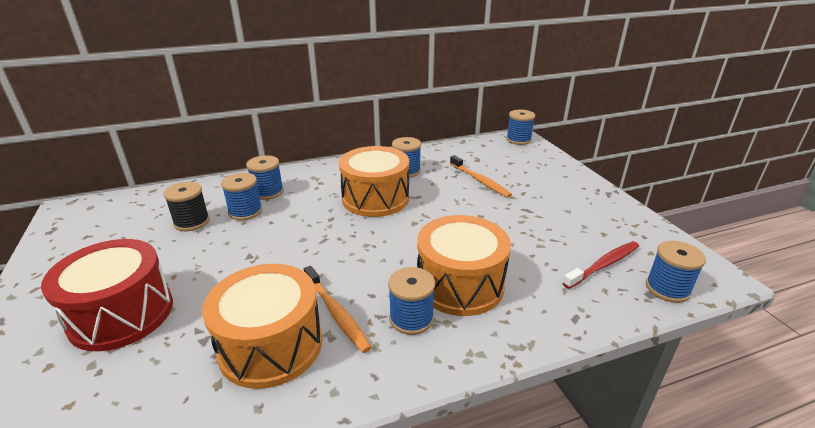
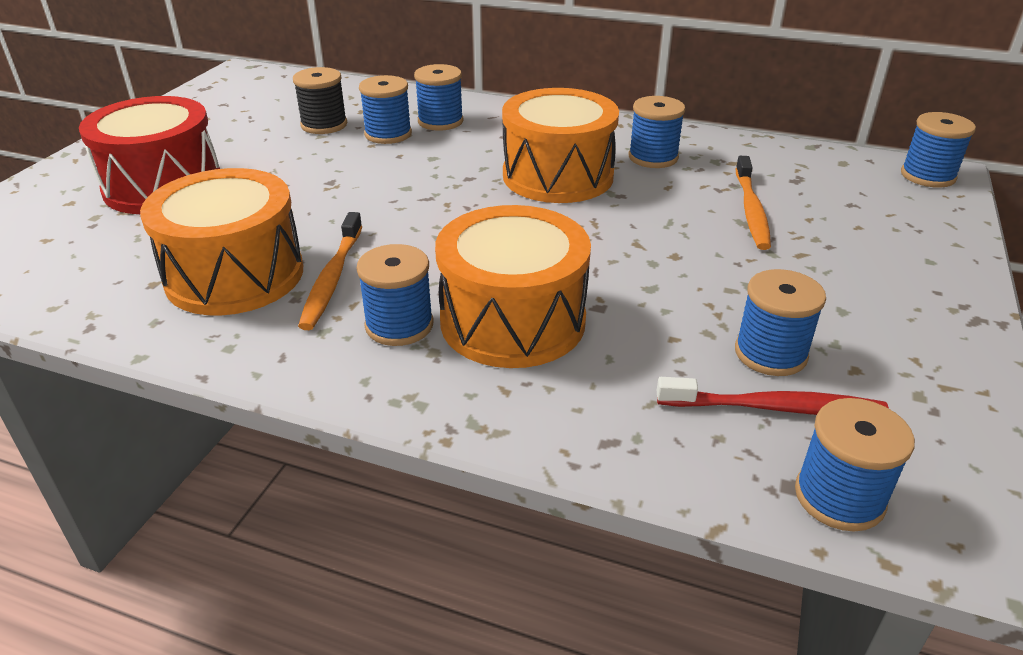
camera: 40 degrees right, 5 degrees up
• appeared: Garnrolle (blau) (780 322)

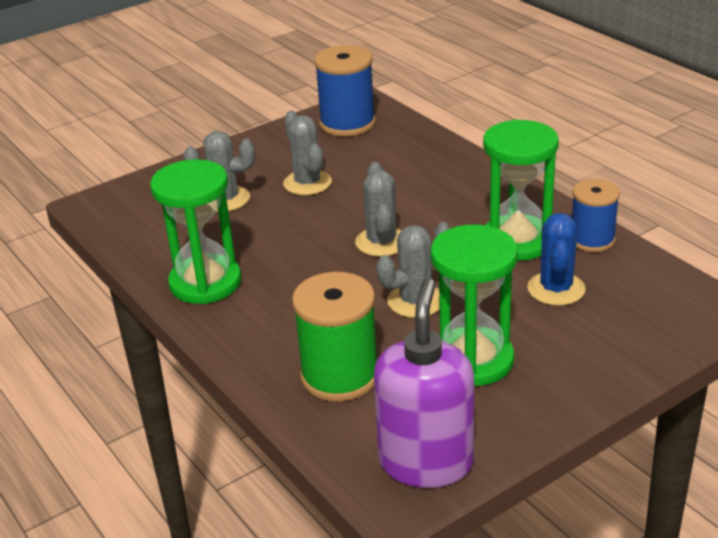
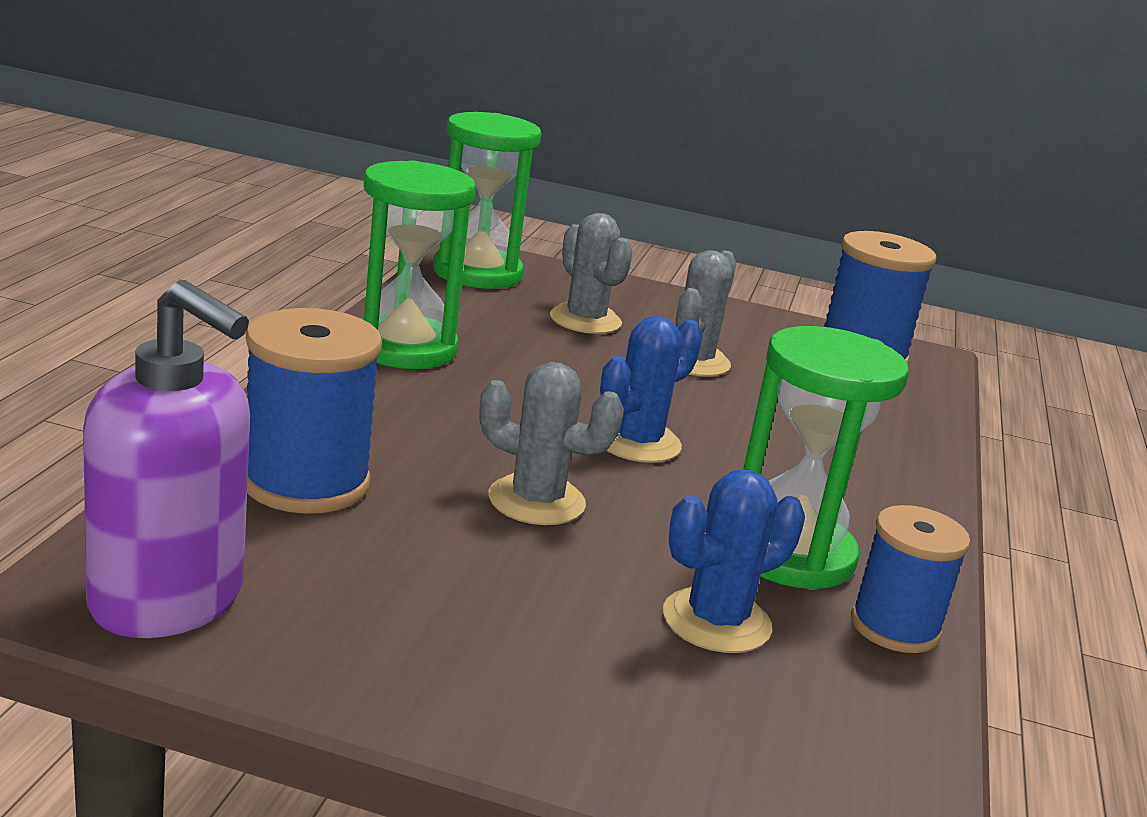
camera: 45 degrees right, 10 degrees down
• spun: Seifenspender (lila) (424 383) = (166 459) 60 degrees clockwise
• colour: Garnrolle (grün) (334 337) to Garnrolle (blau) (314 411)
• relocated: Sanduhr (grün) (474 305) to (487 200)
• colour: Kaktus (grau) (378 209) to Kaktus (blau) (651 389)

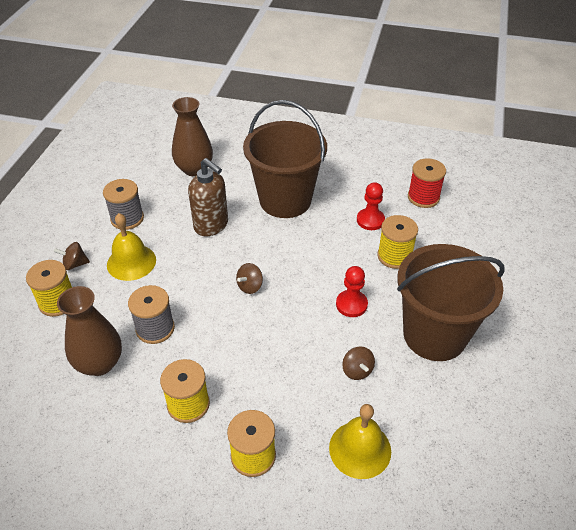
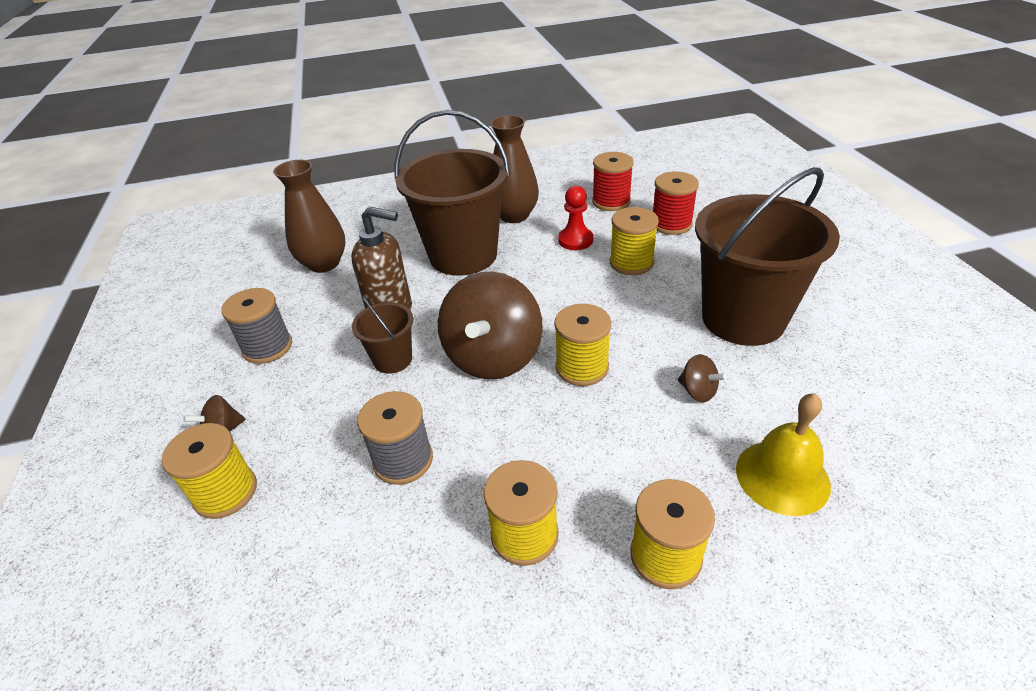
camera: 25 degrees left, 5 degrees down
• appeared: Eimer (braun) (382 335)
• size: Kreisel (braun) (249 278) = (490 325) x2.39
• relocated: Vase (braun) (89 331) to (514 169)
• appeared: Garnrolle (gelb) (582 345)
• appeared: Garnrolle (rot) (676 203)
• missing: Glocke (gelb) (131 247)
• missing: Bauer (rot) (352 291)

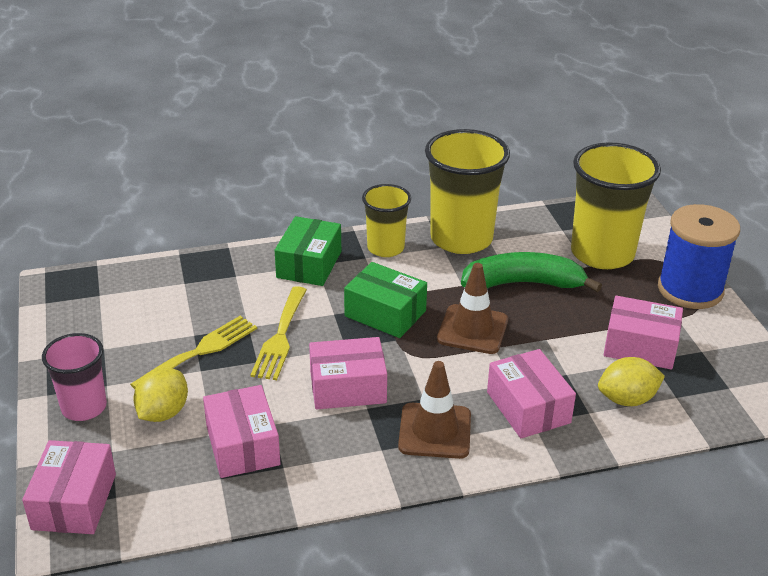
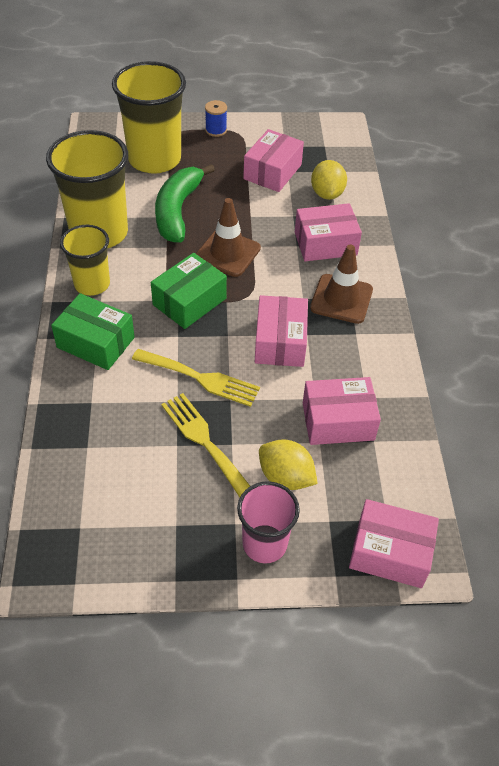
camera: 80 degrees left, 15 degrees up
• size: Garnrolle (blau) (699 256) = (216 118) x0.44

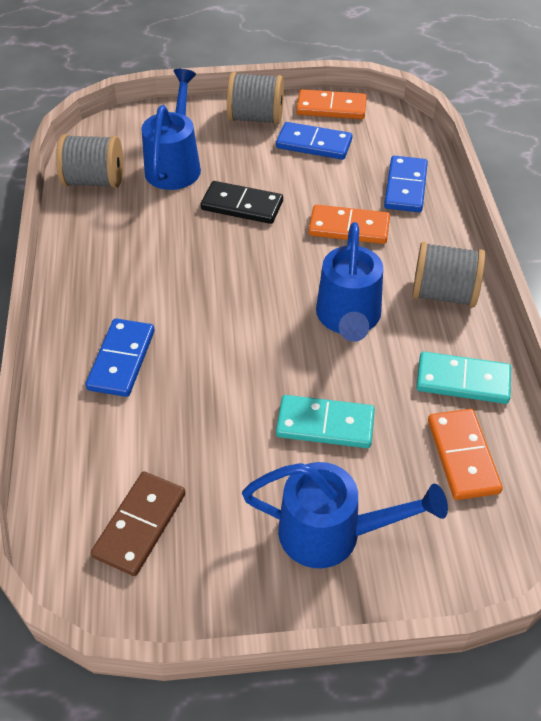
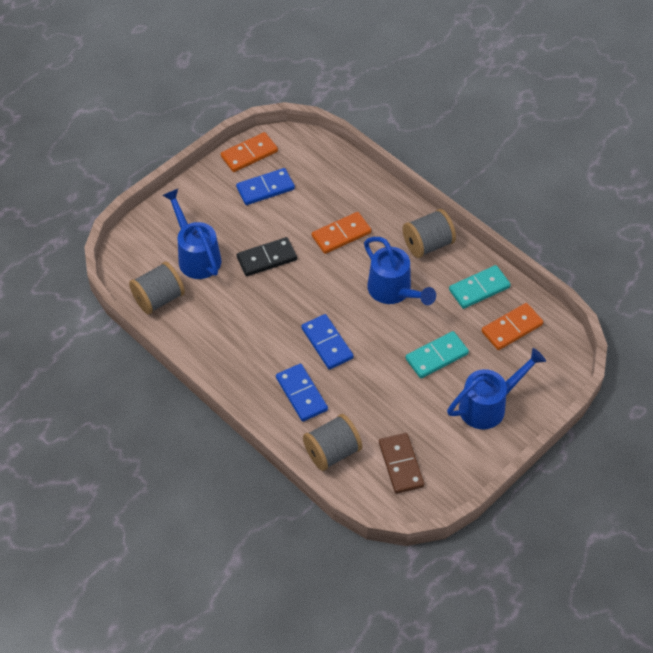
camera: 40 degrees left, 5 degrees up
• relocated: Dominostein (blau) (406 184) to (327 342)
• relocated: Garnrolle (grau) (255 98) to (332 442)
• spun: Dominostein (orange) (465 454) = (512 326) 75 degrees counterclockwise

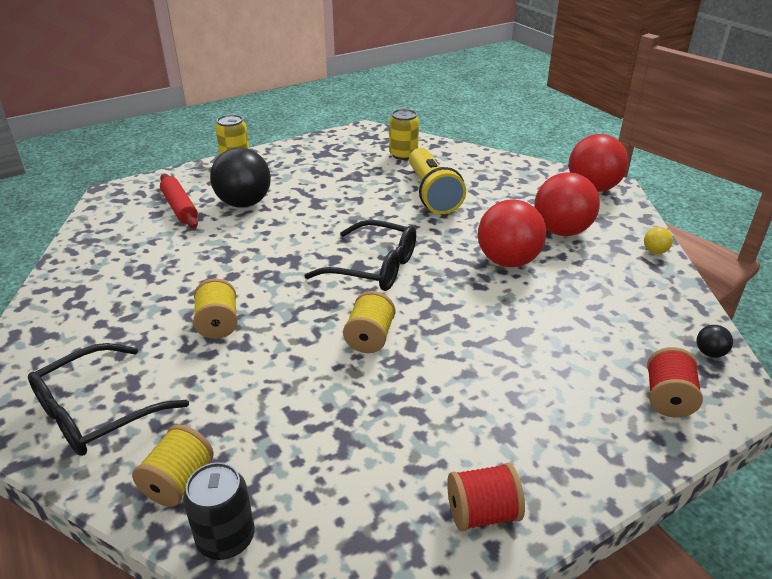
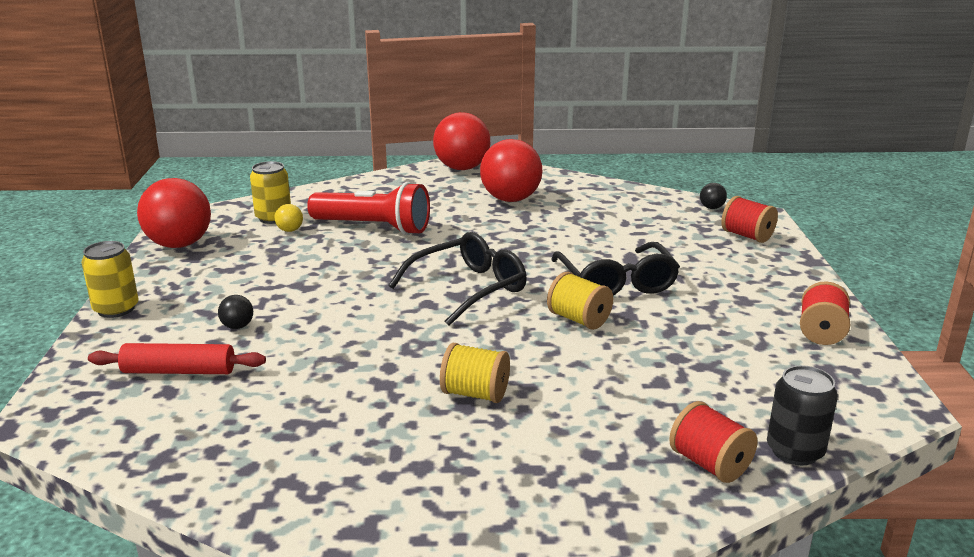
camera: 60 degrees left, 10 degrees down
• relocated: Ball (rot) (512 233) to (174 213)
• size: Ball (schwarz) (240 178) = (235 312) x0.42
• relocated: Ball (gelb) (658 240) to (289 218)
• colour: Taschenlampe (gelb) (437 181) to Taschenlampe (rot) (368 208)
• relocated: Brille (schwarz) (108 399) to (615 269)
• colour: Garnrolle (gelb) (173 465) to Garnrolle (rot) (713 442)

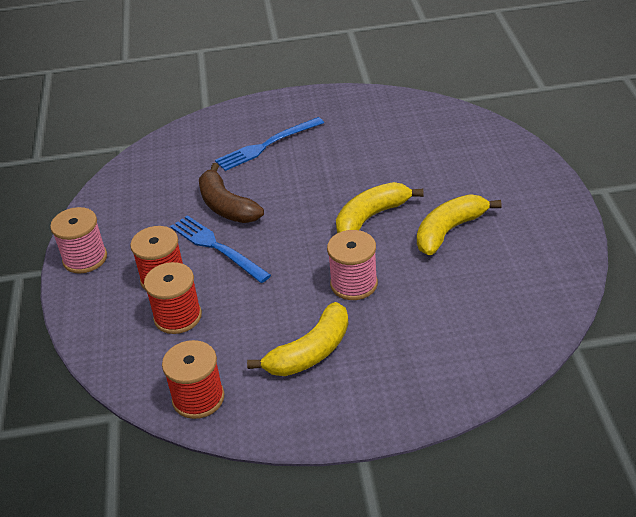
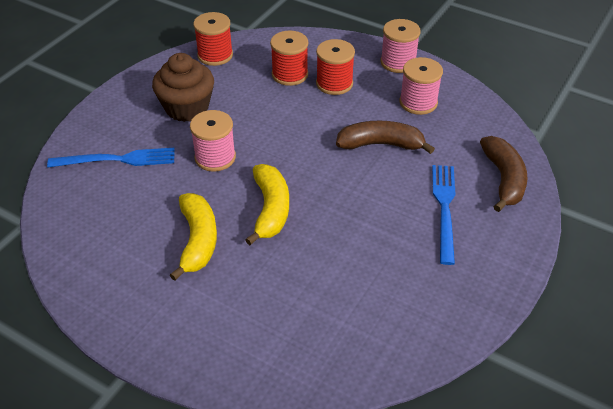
camera: 125 degrees right, 5 degrees up
• relocated: Gabel (blau) (220 249) to (111 158)
• exchanged: Banane (gelb) (297 339) to Muffin (braun) (183 87)
• appeared: Garnrolle (rosa) (421 86)
• appeared: Banane (braun) (504 174)

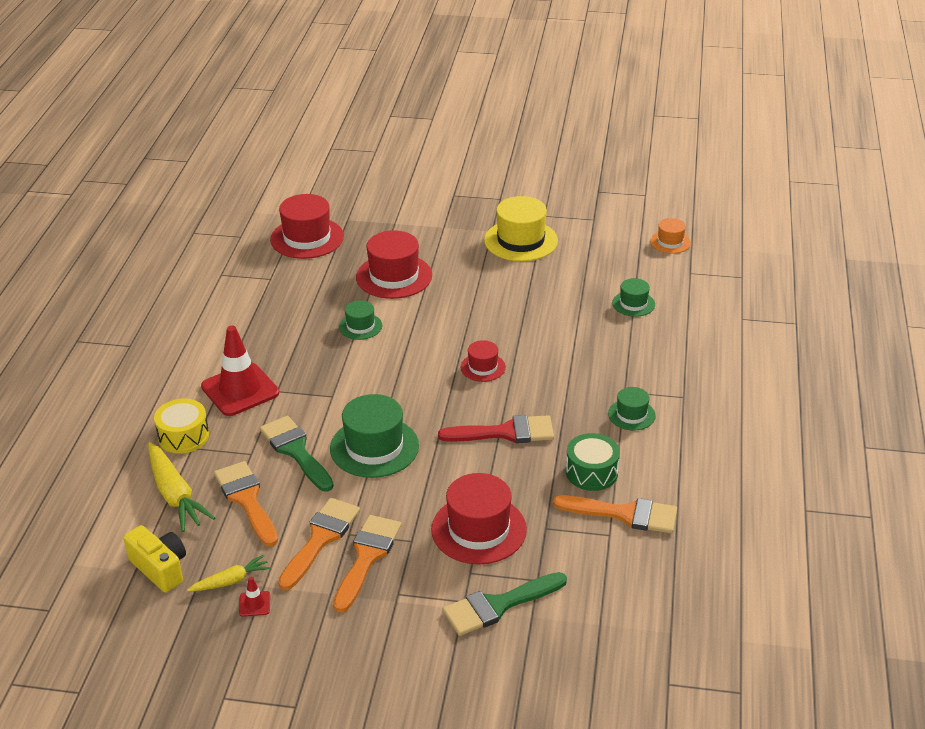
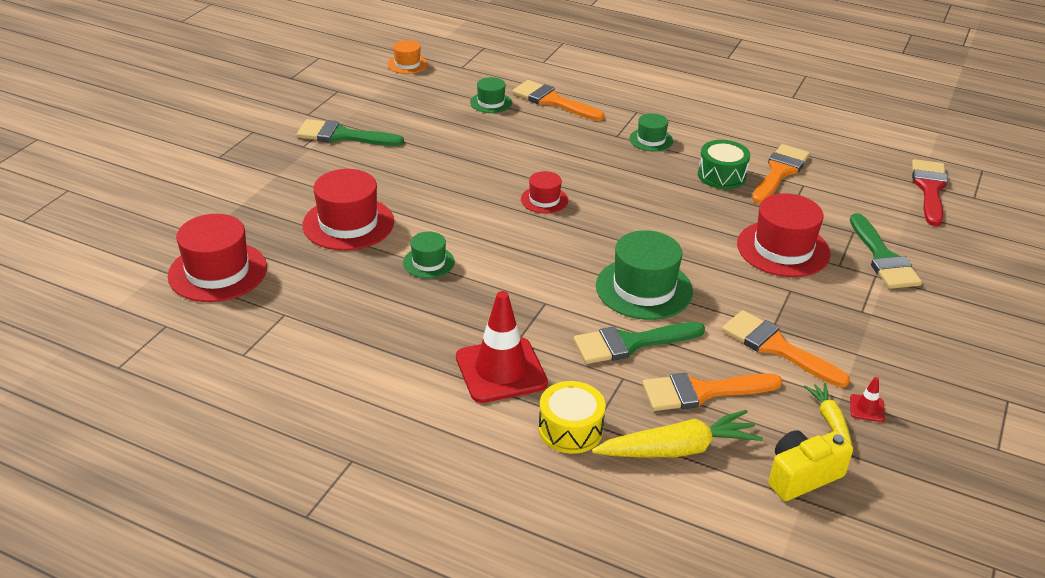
camera: 75 degrees left, 0 degrees up
• exchanged: Hut (gelb) (521 228) to Pinsel (grün) (350 132)
• relocated: Pinsel (orange) (367 564) to (558 100)
• relocated: Pinsel (rot) (496 429) to (930 192)

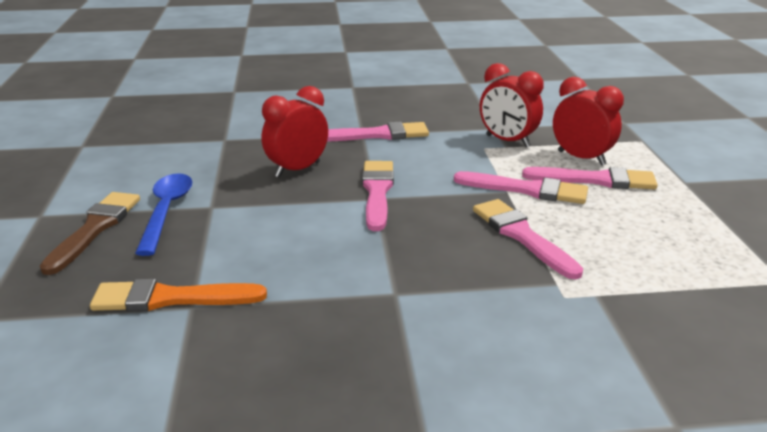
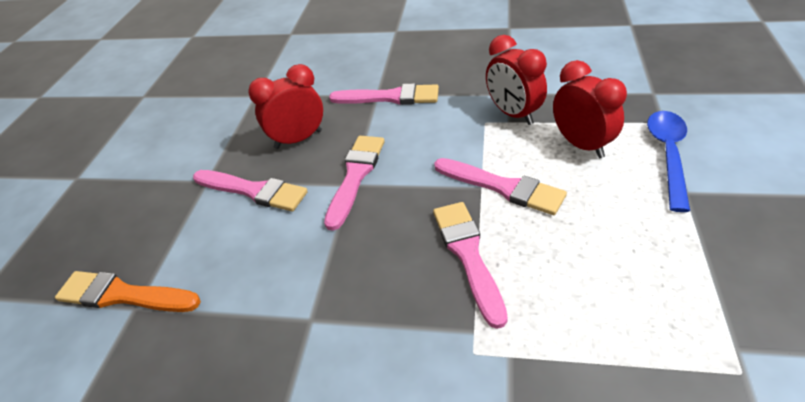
camera: 20 degrees right, 15 degrees up
• relocated: Pinsel (rosa) (590 178) to (250 190)
• relocated: Löffel (blau) (163 214) to (668 161)
• missing: Pinsel (braun) (90 233)

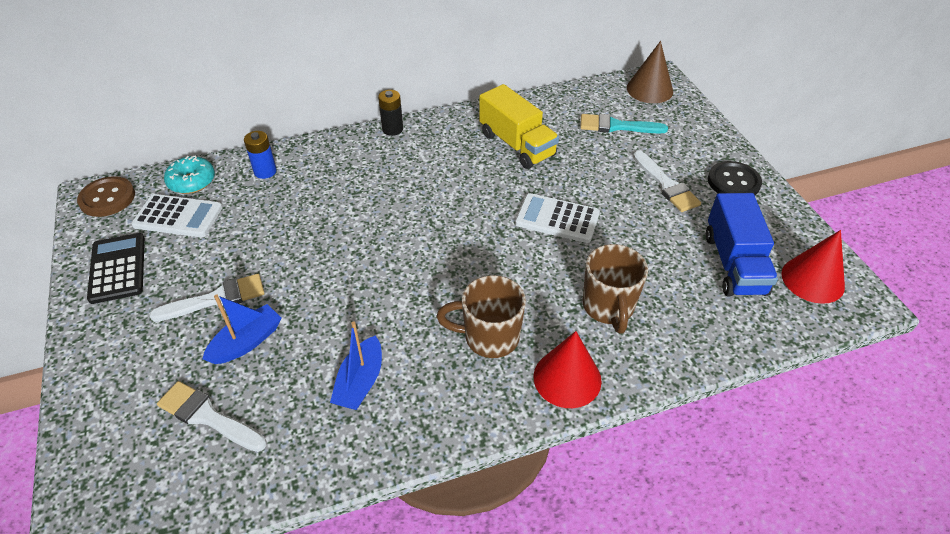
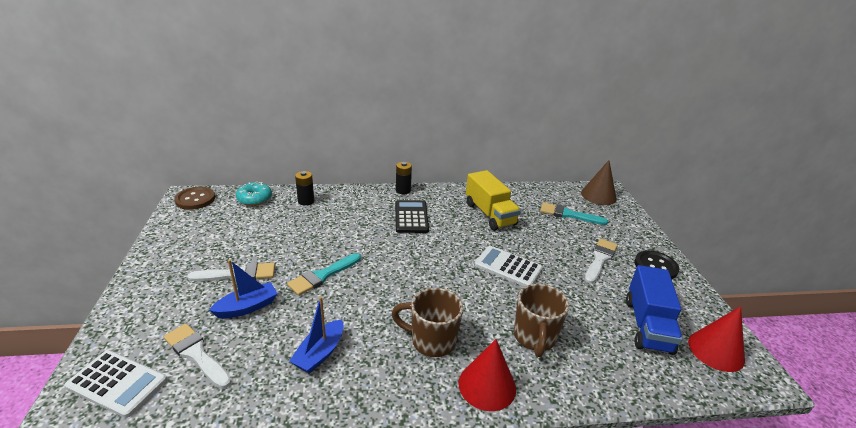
camera: 10 degrees right, 15 degrees down
• relocated: Taschenrechner (weiß) (177 215) to (116 384)
• appeared: Pinsel (türkis) (324 274)
• colour: Batterie (blau) (260 155) to Batterie (schwarz) (304 188)
• relocated: Taschenrechner (schwarz) (116 268) to (412 216)
• spun: Pinsel (weiß) (667 181) = (601 261) 135 degrees counterclockwise

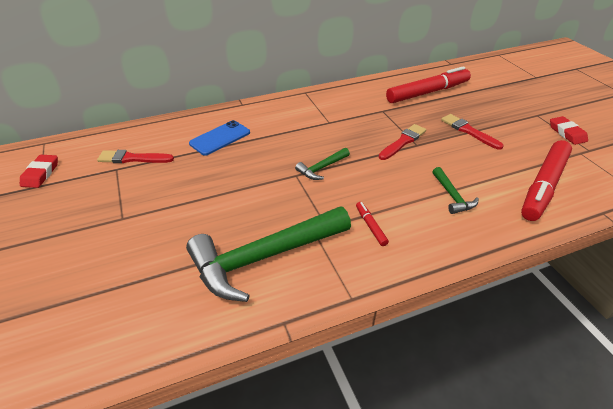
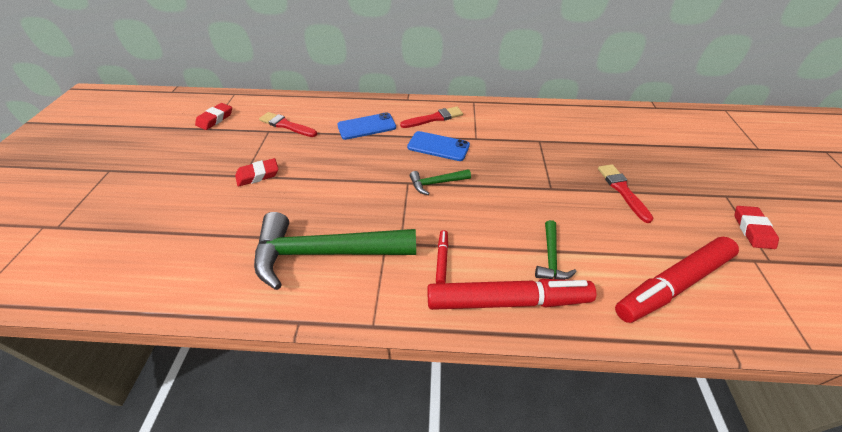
camera: 25 degrees right, 5 degrees up
• appeared: Radiergummi (rot) (256 172)
• relocated: Pinsel (rot) (402 142) to (431 117)
• appeared: Handy (blau) (438 146)
• relocated: Filzstift (rot) (428 84) to (511 294)

